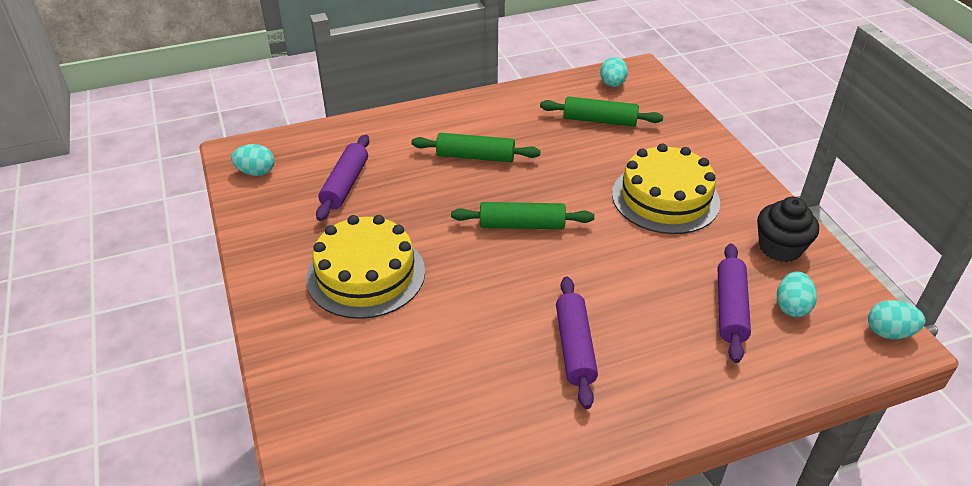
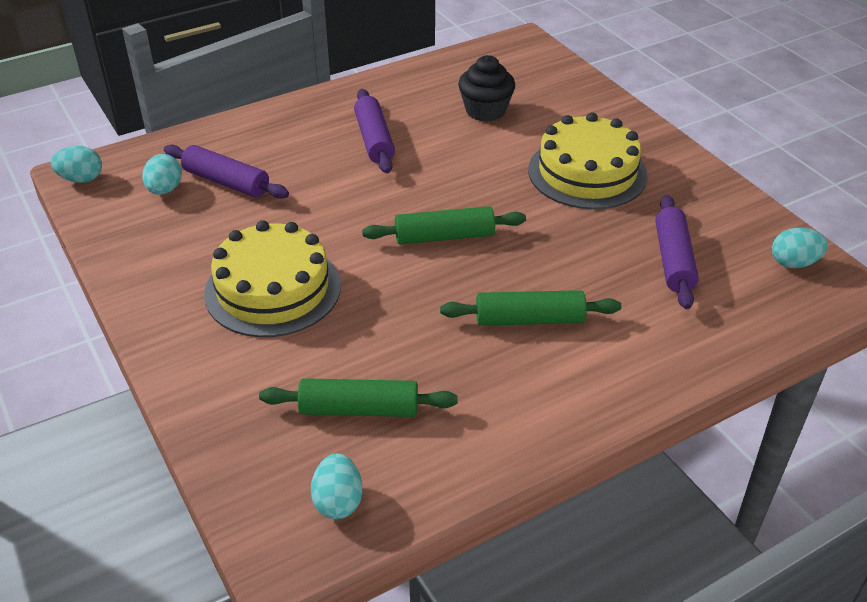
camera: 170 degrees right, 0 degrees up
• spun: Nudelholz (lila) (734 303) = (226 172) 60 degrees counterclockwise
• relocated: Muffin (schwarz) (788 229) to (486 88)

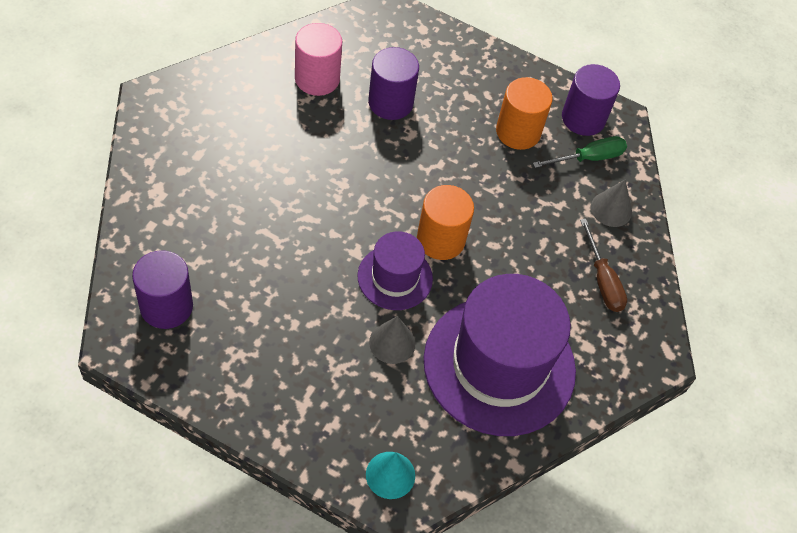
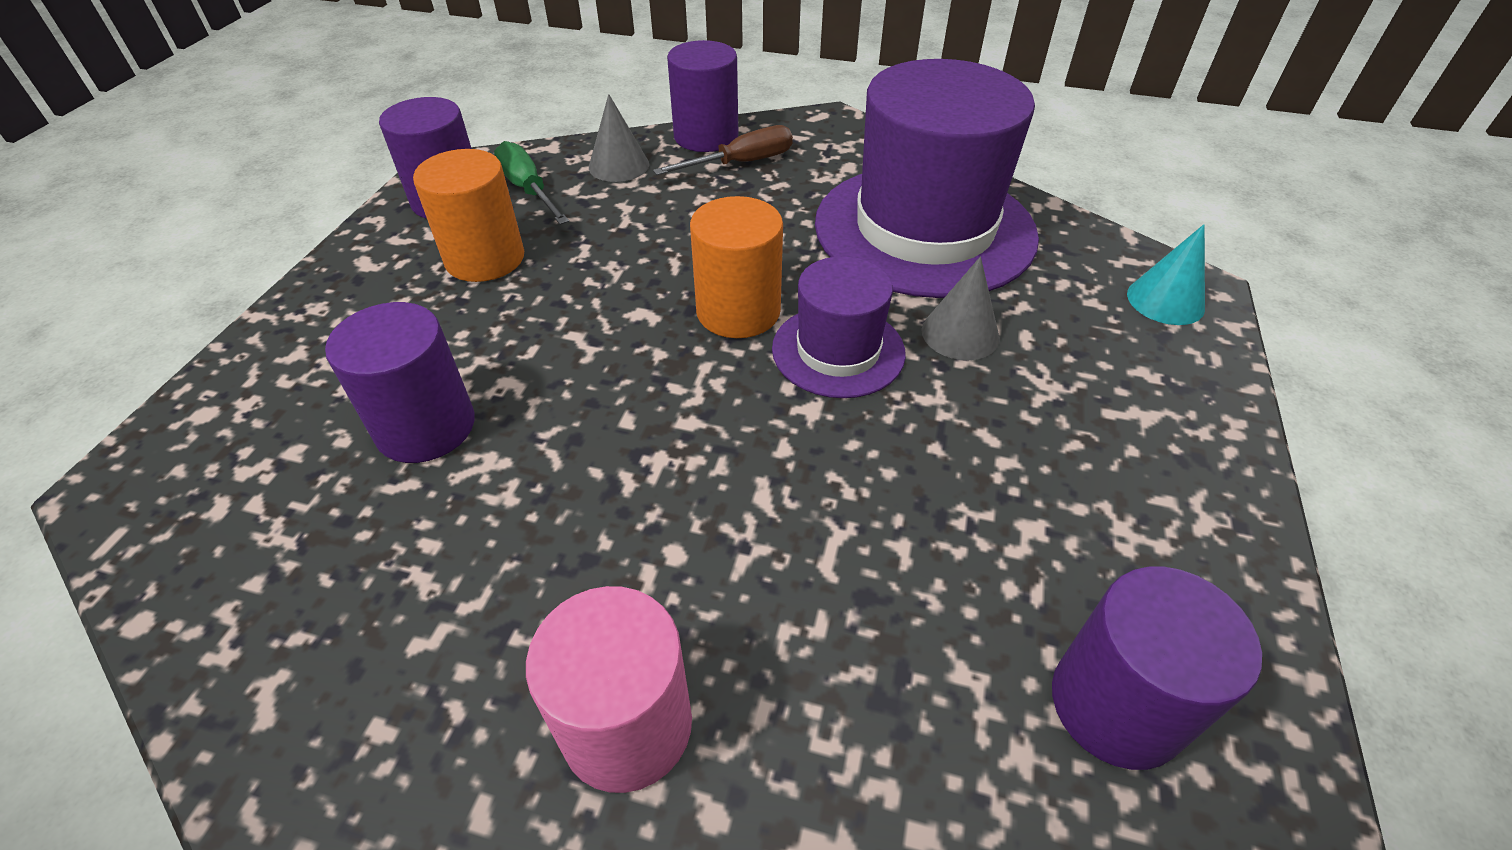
camera: 95 degrees left, 10 degrees down
• relocated: Vollzylinder (rosa) (318 59) to (609 689)
• appeared: Vollzylinder (lila) (702 96)

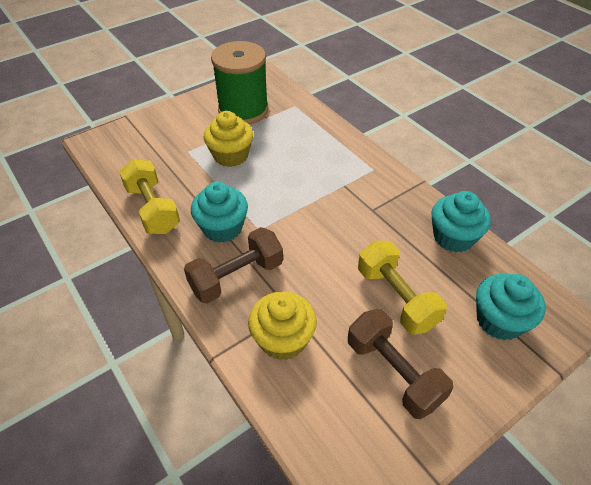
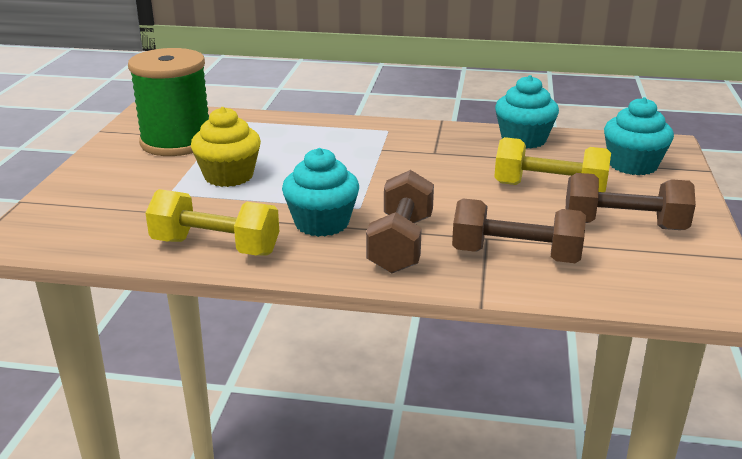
camera: 45 degrees left, 20 degrees down
• exchanged: Muffin (gelb) (282 325) to Hantel (braun) (519 230)

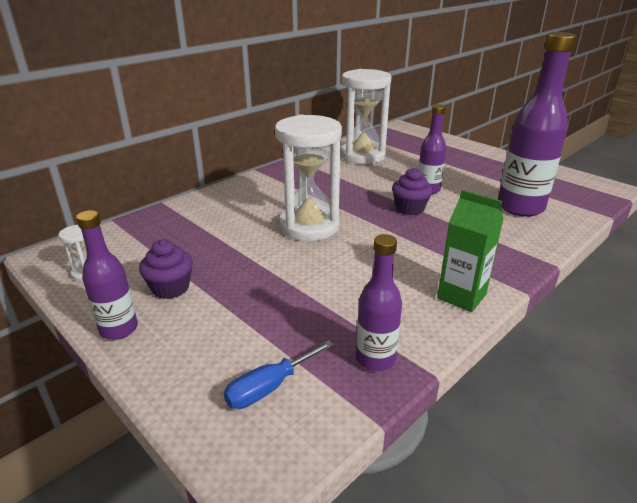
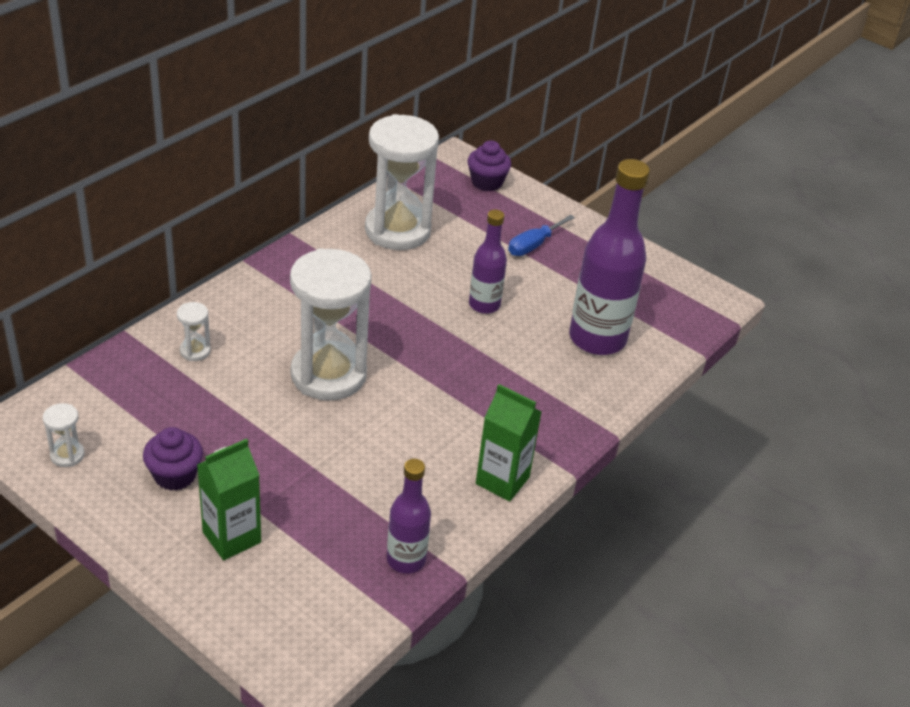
camera: 10 degrees left, 10 degrees up
• appeared: Sanduhr (weiß) (194 331)
• appeared: Getränkekarton (grün) (229 499)
• relocated: Muffin (lila) (412 191) to (489 166)
• relocated: Schraubenzieher (blau) (279 374) to (541 235)
• missing: Flasche (lila) (107 275)

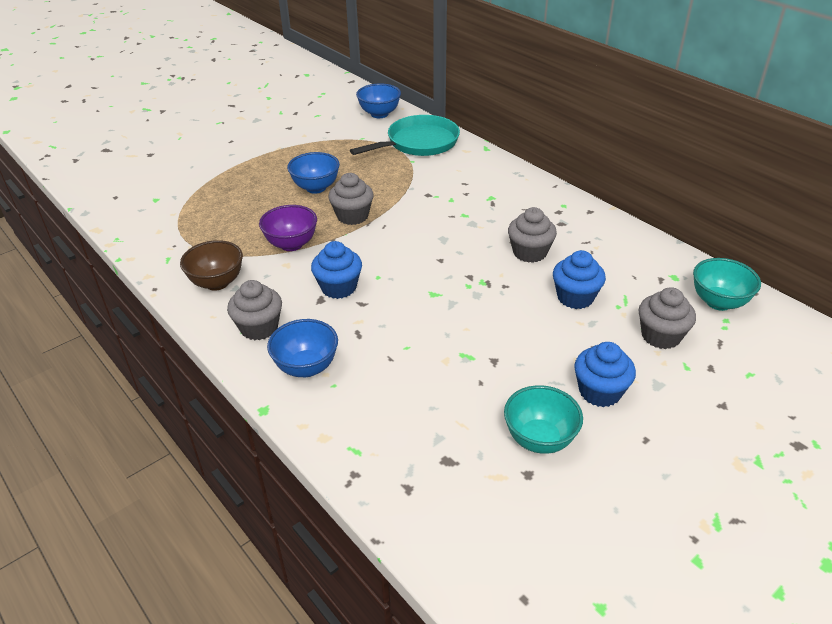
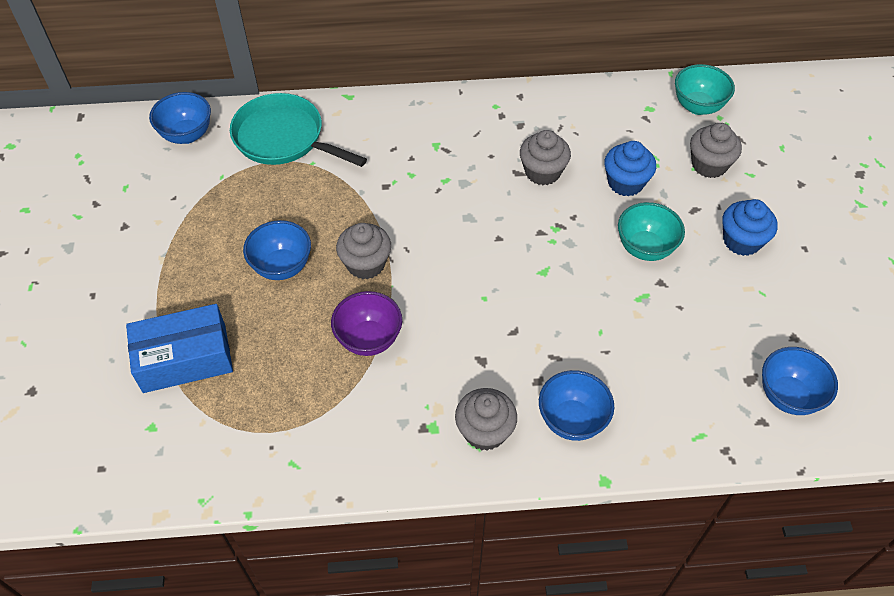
camera: 55 degrees left, 15 degrees up
• appeared: Schachtel (blau) (179 348)
• spun: Pfanne (türkis) (405 135) = (298 130) 60 degrees counterclockwise
• relocated: Schüssel (türkis) (543 419) to (651 231)
• appeared: Schüssel (blau) (800 381)
• missing: Schüssel (braun) (211 265)
• missing: Muffin (blau) (336 270)

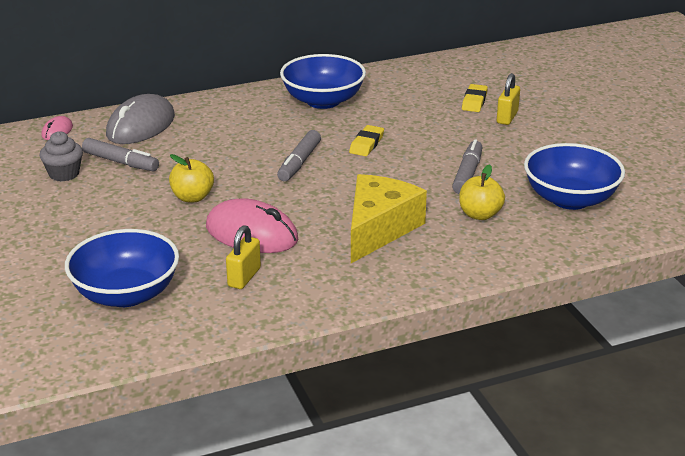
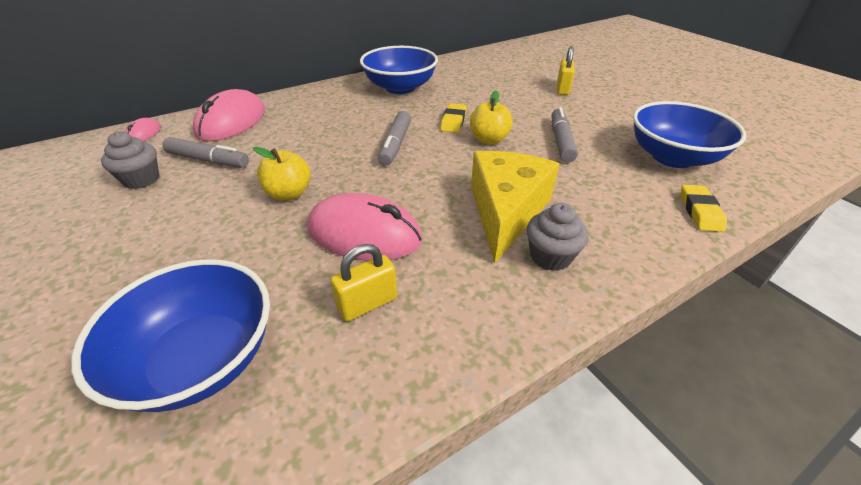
camera: 10 degrees left, 10 degrees up
• colour: Computermaus (grau) (140 119) to Computermaus (rosa) (229 115)
• spun: Vorhängeschloss (gelb) (243 257) = (364 282) 45 degrees clockwise
• relocated: Apfel (gelb) (482 192) to (491 118)
• appeared: Muffin (grau) (558 237)
• relocated: Radiergummi (gelb) (475 98) to (704 208)

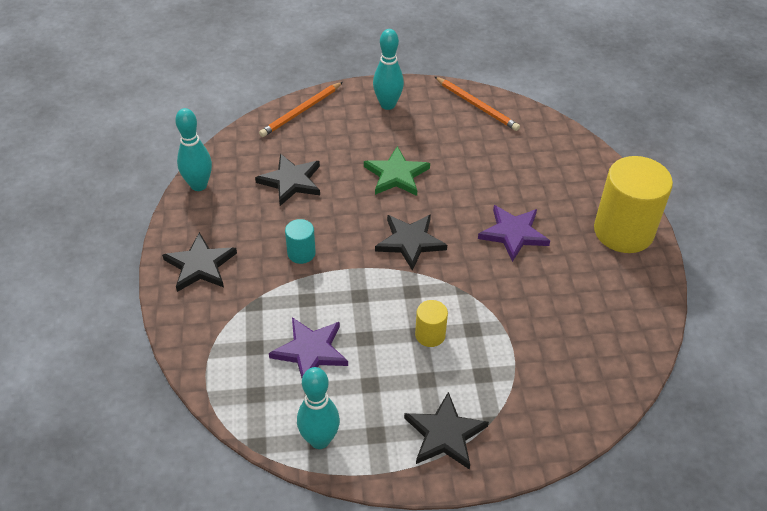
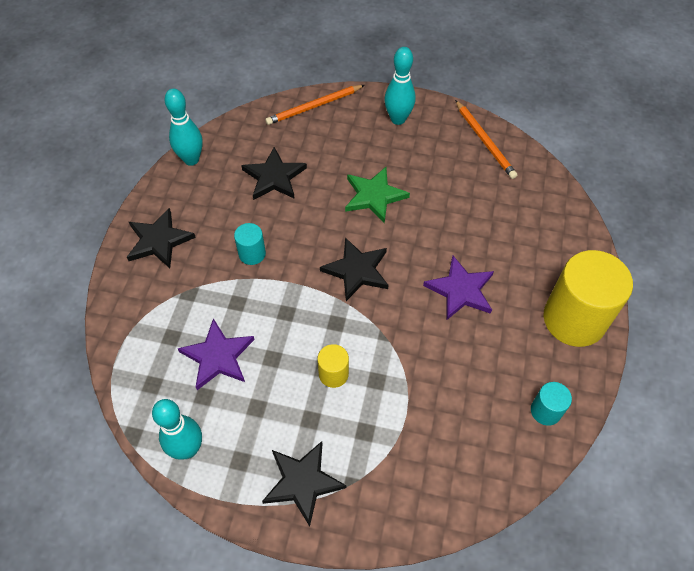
camera: 20 degrees right, 10 degrees up
• appeared: Vollzylinder (türkis) (551 404)

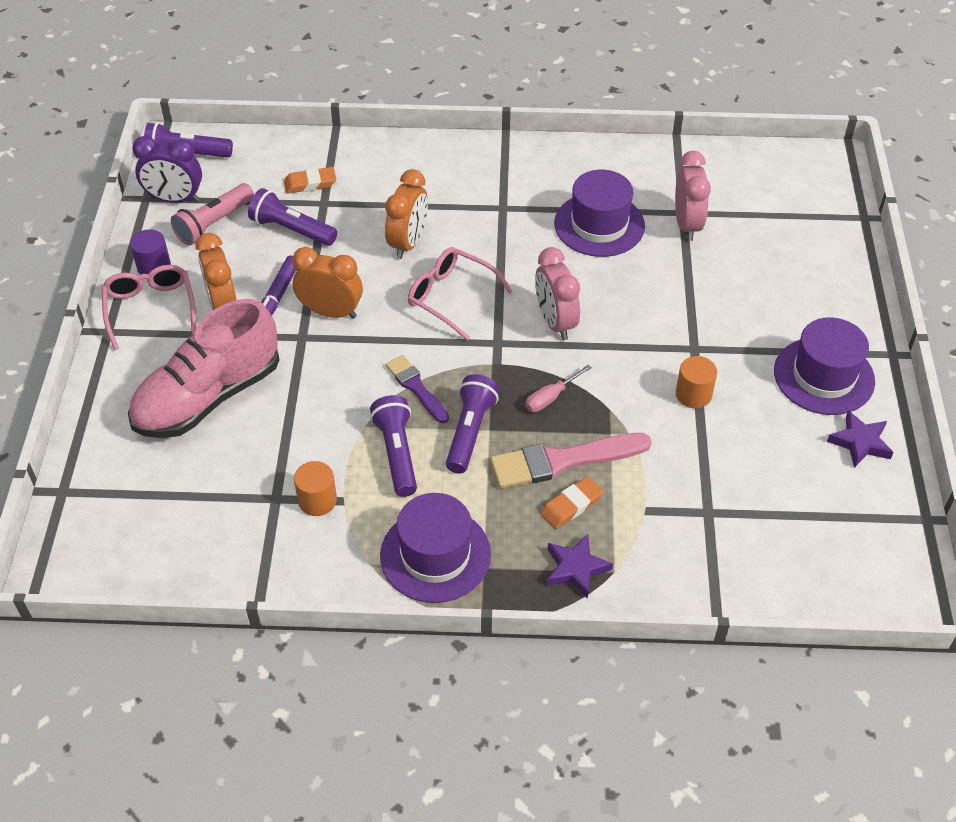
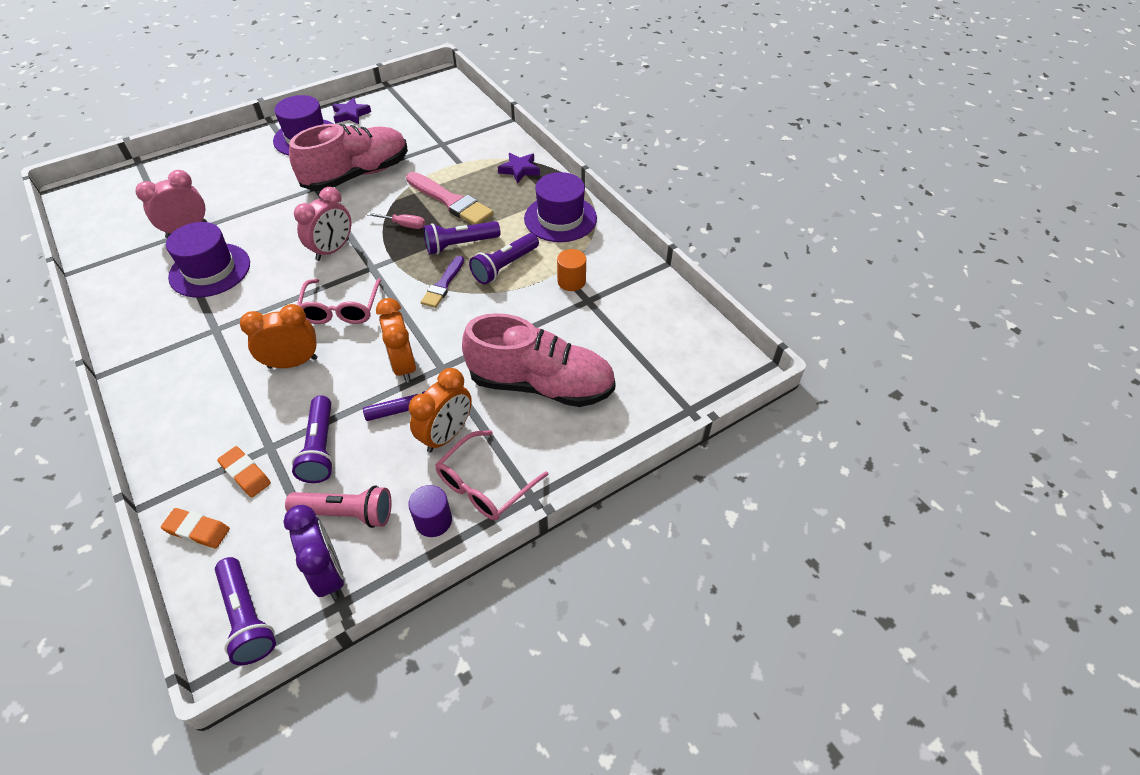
camera: 125 degrees left, 0 degrees up
• relocated: Radiergummi (orange) (572 502) to (195 528)
• exchanged: Vollzylinder (orange) (696 382) to Schuh (rosa) (348 157)

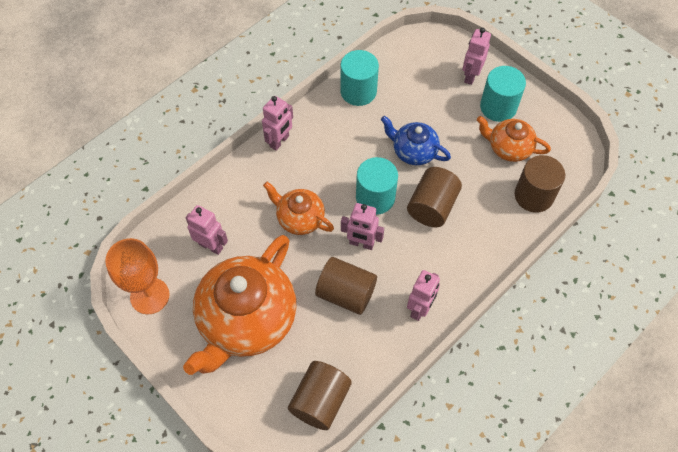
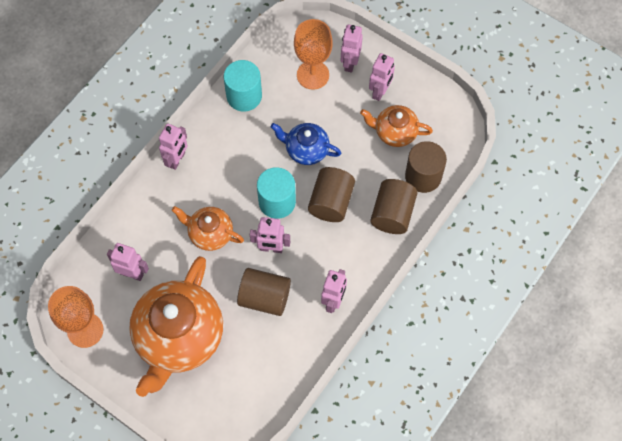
camera: 10 degrees left, 5 degrees up
• appeared: Kelch (orange) (313 54)
• exchanged: Vollzylinder (türkis) (503 94) to Roboter (rosa) (382 77)
• relocated: Vollzylinder (braun) (320 395) to (394 206)

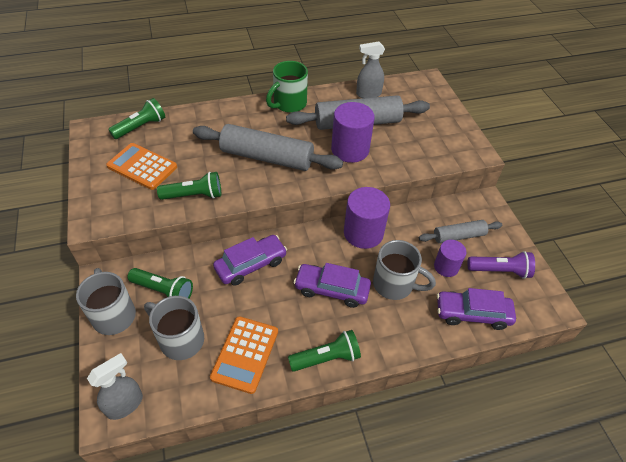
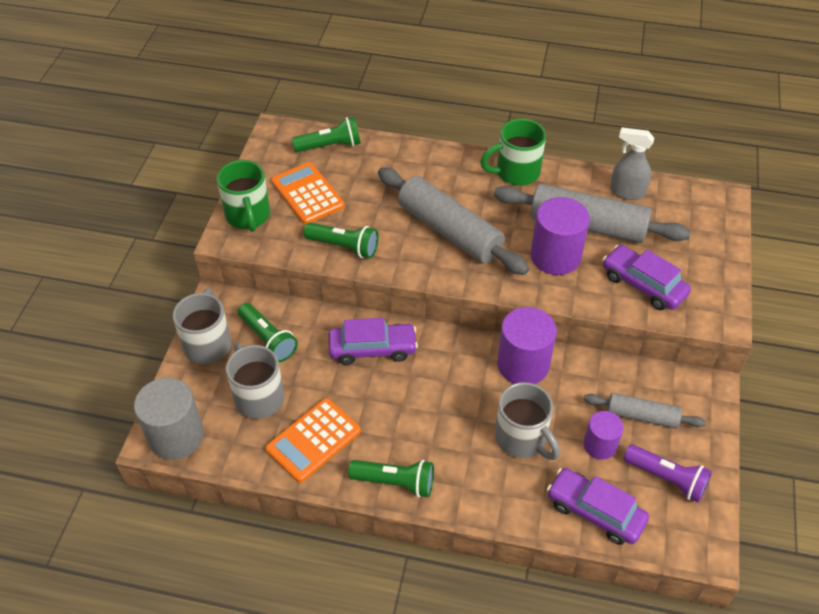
camera: 30 degrees right, 0 degrees up
• exchanged: Sprühflasche (grau) (115 386) to Vollzylinder (grau) (169 419)
• appeared: Tasse (grün) (243 196)
• relocated: Auto (lila) (332 285) to (646 277)

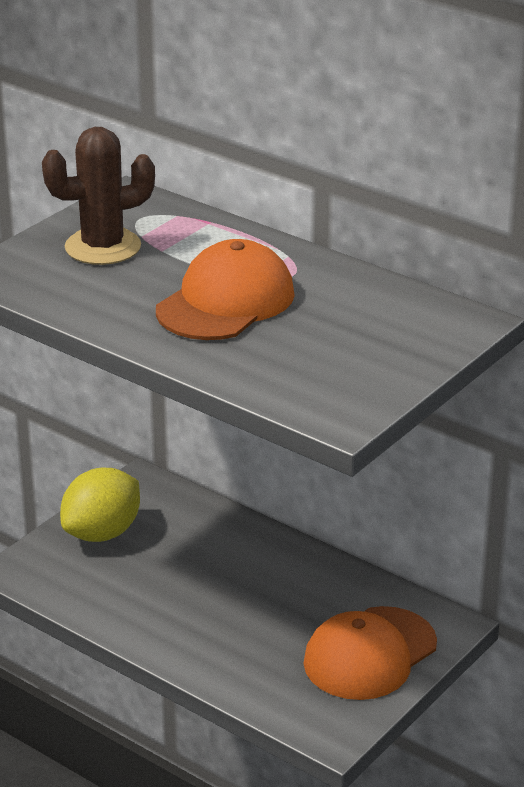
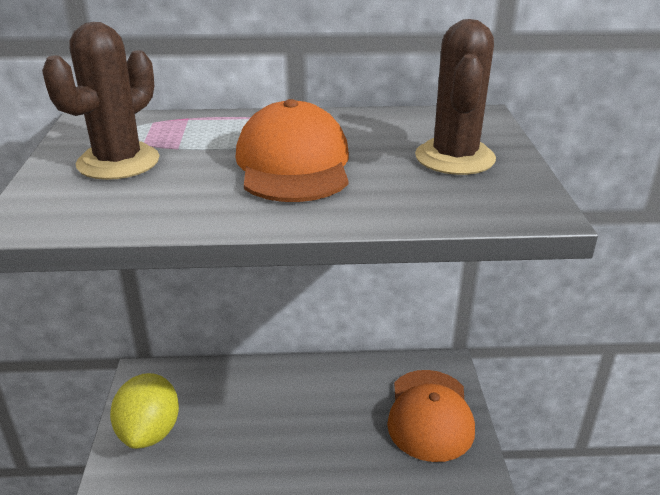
camera: 40 degrees left, 0 degrees up
• appeared: Kaktus (braun) (455 97)

